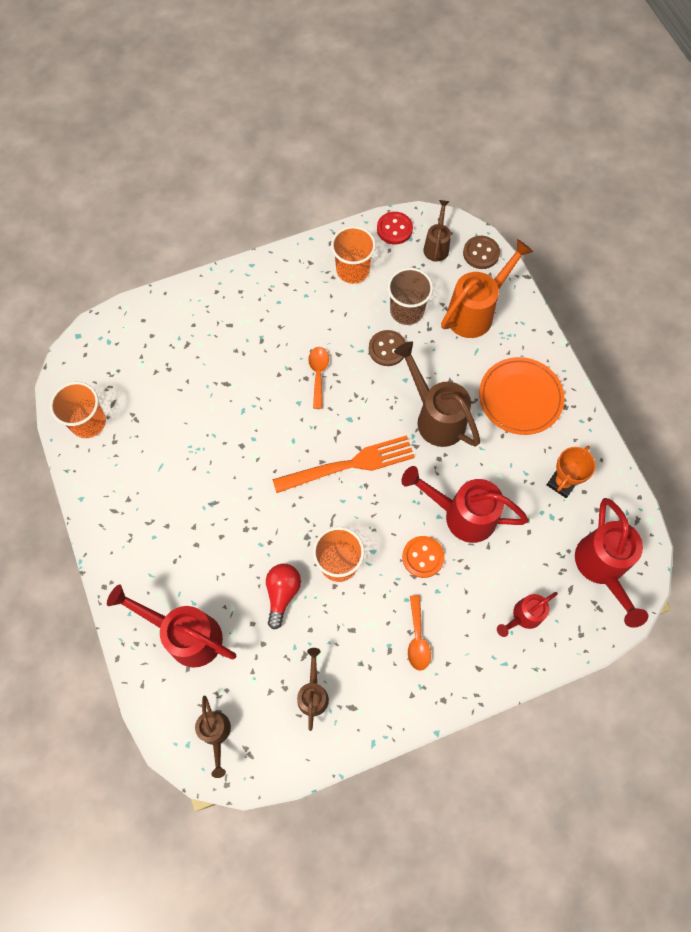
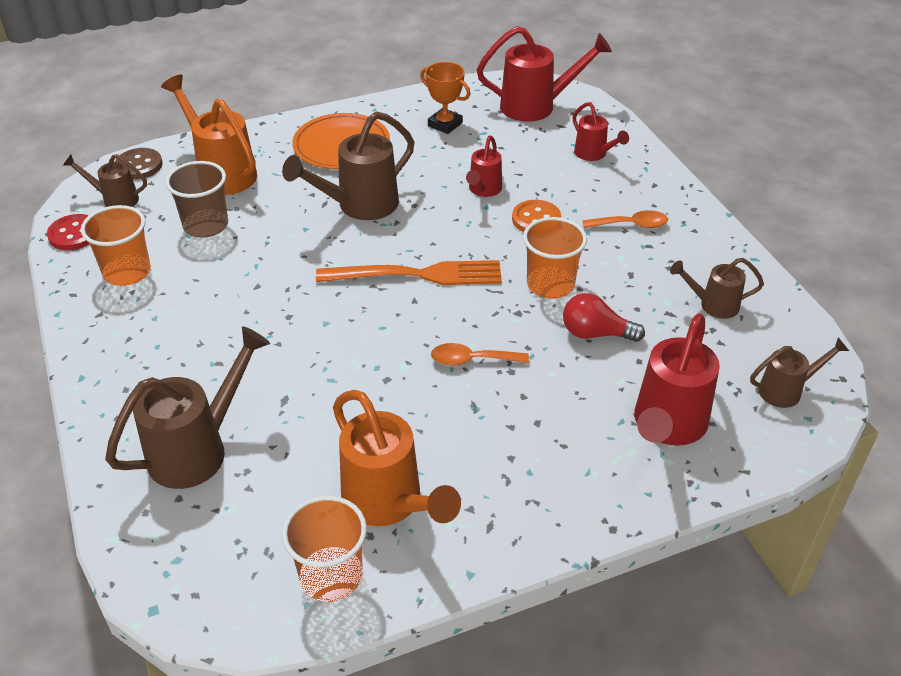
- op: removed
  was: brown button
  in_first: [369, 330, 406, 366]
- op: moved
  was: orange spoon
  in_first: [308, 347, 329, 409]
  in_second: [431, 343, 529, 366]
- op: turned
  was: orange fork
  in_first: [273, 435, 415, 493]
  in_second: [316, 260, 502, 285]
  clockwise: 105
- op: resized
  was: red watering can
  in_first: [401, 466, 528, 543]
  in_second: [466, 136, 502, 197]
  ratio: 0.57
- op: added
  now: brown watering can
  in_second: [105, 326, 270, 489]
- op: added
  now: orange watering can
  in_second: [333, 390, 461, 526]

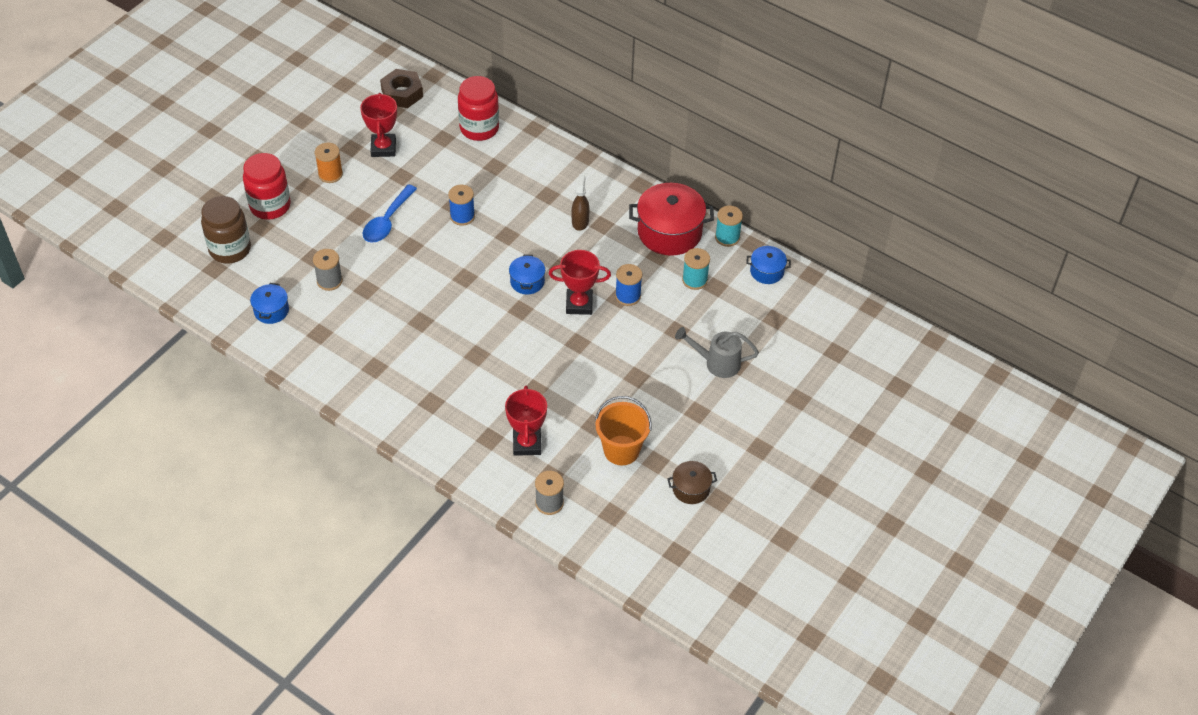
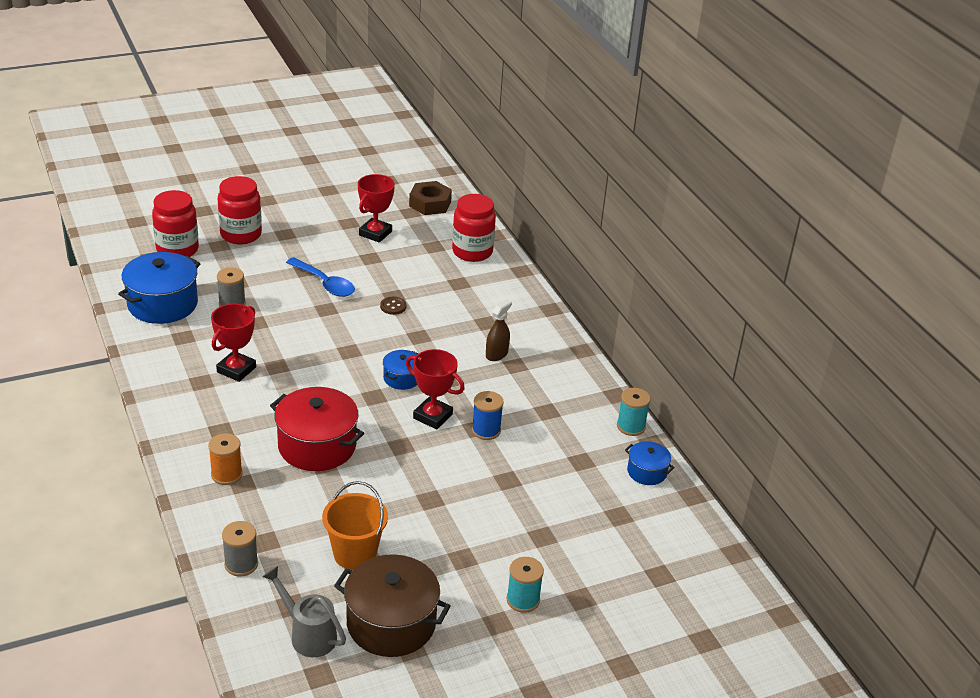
- op: moved
  was: orange spool
  in_first: [315, 143, 343, 183]
  in_second: [208, 433, 243, 485]
- op: moved
  was: red pot
  in_first: [629, 183, 714, 256]
  in_second: [270, 387, 364, 471]
- op: turned
  was: blue spoon
  in_first: [363, 185, 417, 243]
  in_second: [286, 257, 355, 297]
  clockwise: -105
- op: replaced
  was: blue spool
  now: brown button
  in_first: [448, 185, 475, 226]
  in_second: [380, 297, 406, 315]
- op: recoloured
  was: brown jar
  now: red jar
  in_first: [201, 196, 251, 264]
  in_second: [152, 190, 199, 257]
- op: moved
  was: turquoise spool
  in_first: [682, 248, 710, 290]
  in_second: [507, 557, 544, 613]
- op: resized
  was: blue pot
  in_first: [250, 283, 289, 324]
  in_second: [118, 252, 201, 324]
  ratio: 1.94
- op: moved
  was: grey watering can
  in_first: [675, 327, 759, 378]
  in_second: [262, 566, 346, 657]
- op: moved
  was: red trophy
  in_first: [505, 386, 547, 456]
  in_second: [211, 304, 256, 382]
- op: resized
  was: brown pot
  in_first: [667, 461, 717, 504]
  in_second: [334, 554, 451, 657]
  ratio: 1.94

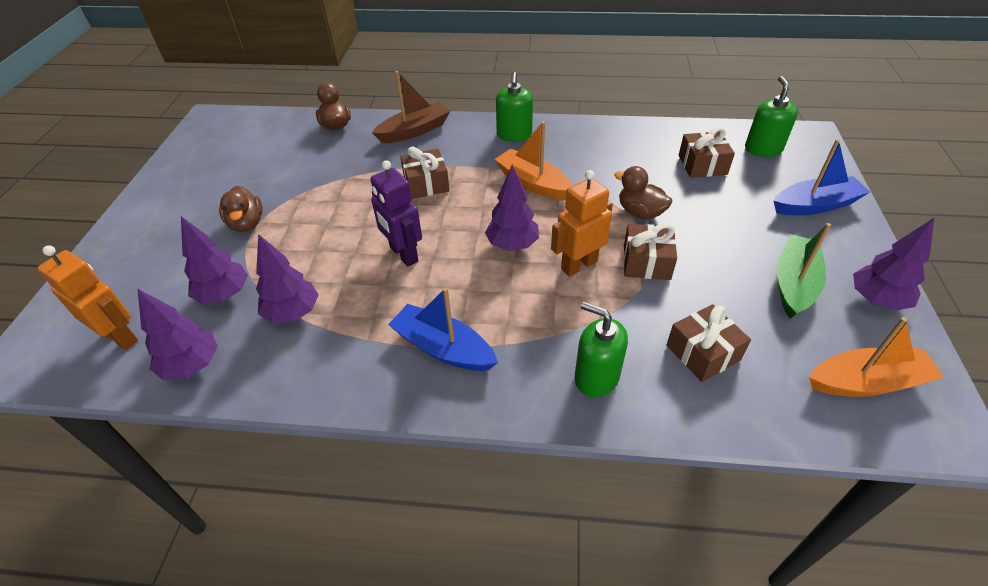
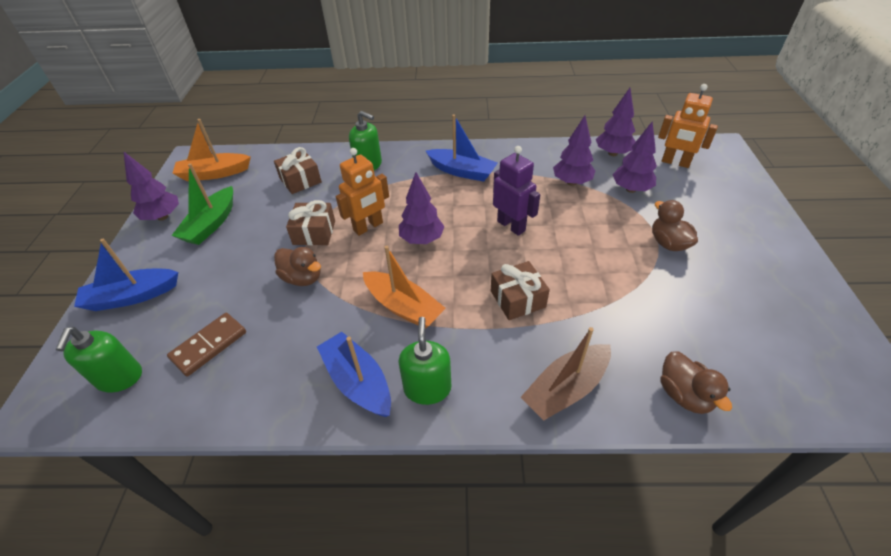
- op: replaced
  was: brown gift
  now: brown domino
  in_first: [679, 127, 735, 178]
  in_second: [167, 313, 246, 376]
- op: added
  now: blue boat
  in_second: [317, 332, 391, 417]

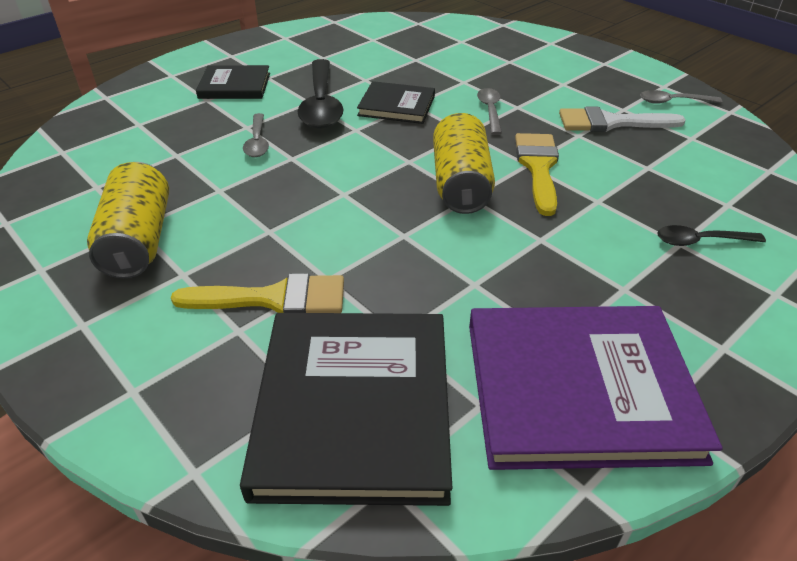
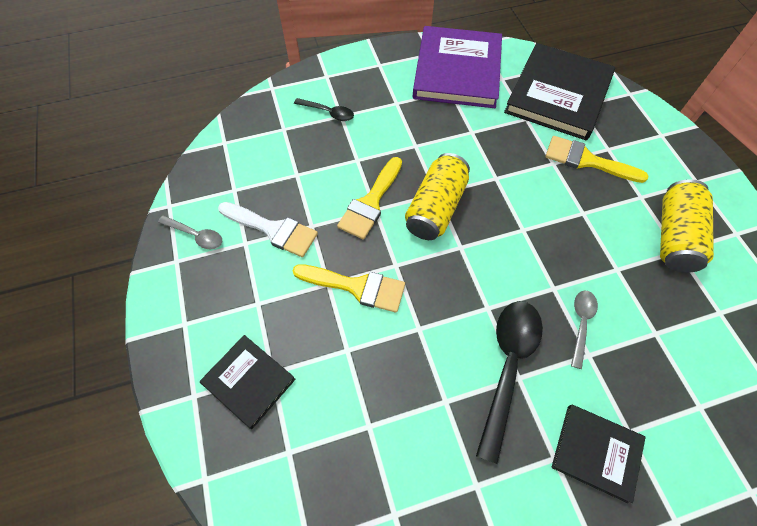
- op: moved
  was: black book
  in_first: [357, 81, 435, 124]
  in_second: [200, 335, 295, 429]
- op: replaced
  was: grey spoon
  now: yellow brush
  in_first: [477, 88, 502, 135]
  in_second: [292, 264, 405, 313]
- op: turned
  was: purple book
  in_first: [469, 306, 723, 470]
  in_second: [413, 26, 502, 108]
  clockwise: 75

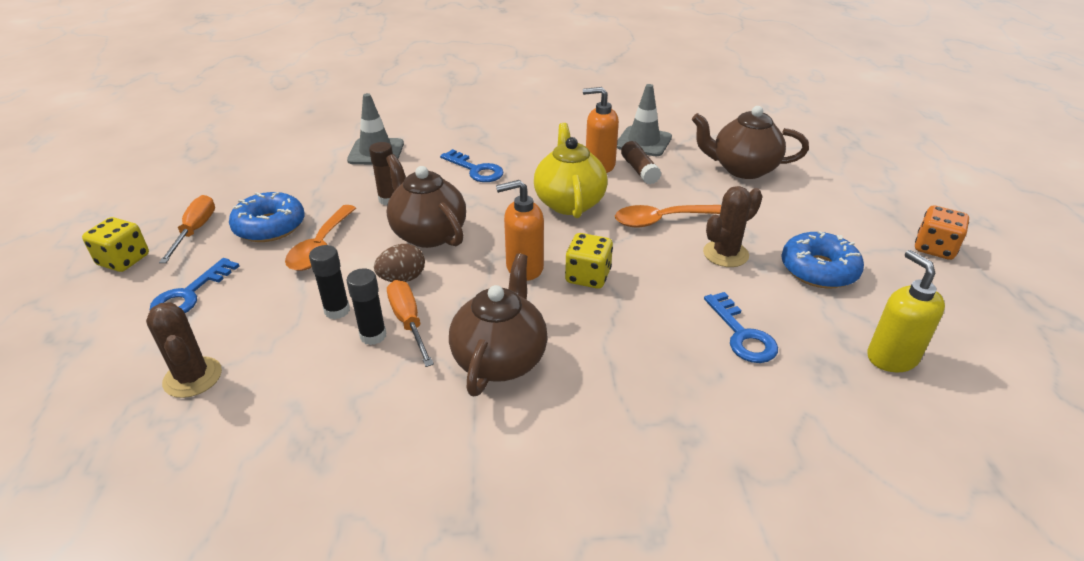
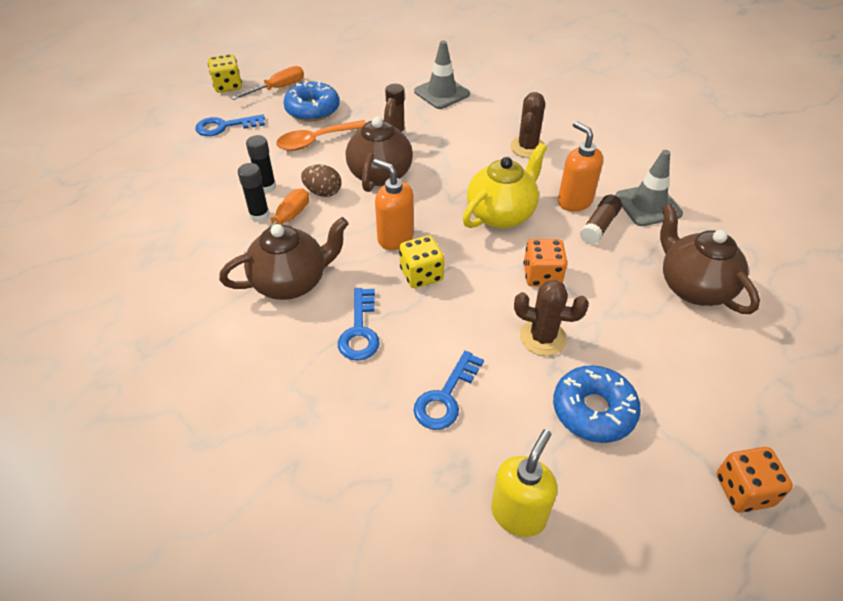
- op: moved
  was: blue key
  in_first: [440, 149, 504, 182]
  in_second: [338, 288, 379, 361]
- op: replaced
  was: orange spoon
  now: orange dice
  in_first: [615, 205, 721, 228]
  in_second: [524, 239, 568, 287]
- op: moved
  was: brown cactus
  in_first: [146, 302, 222, 398]
  in_second: [510, 92, 545, 158]

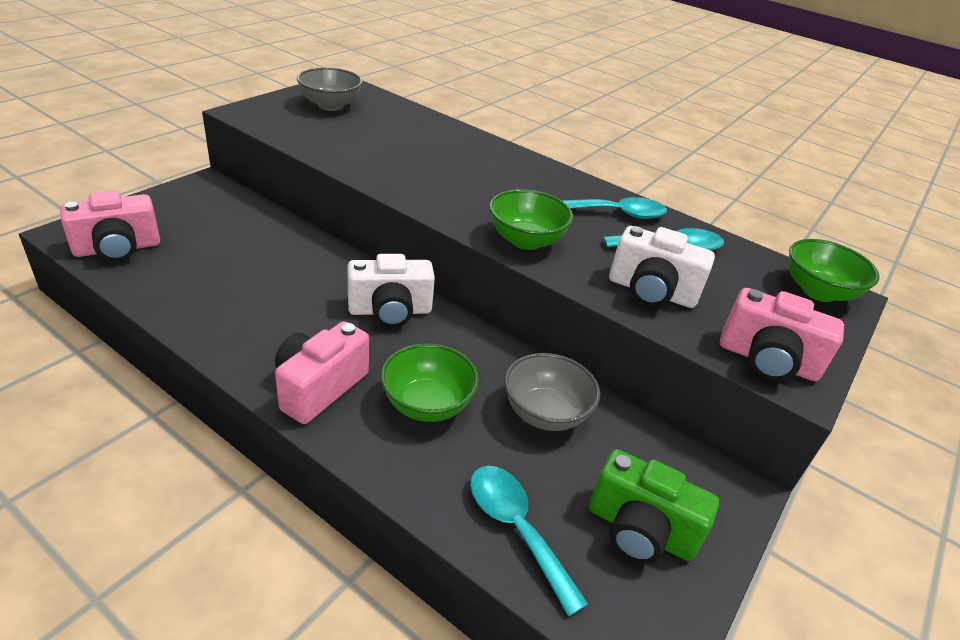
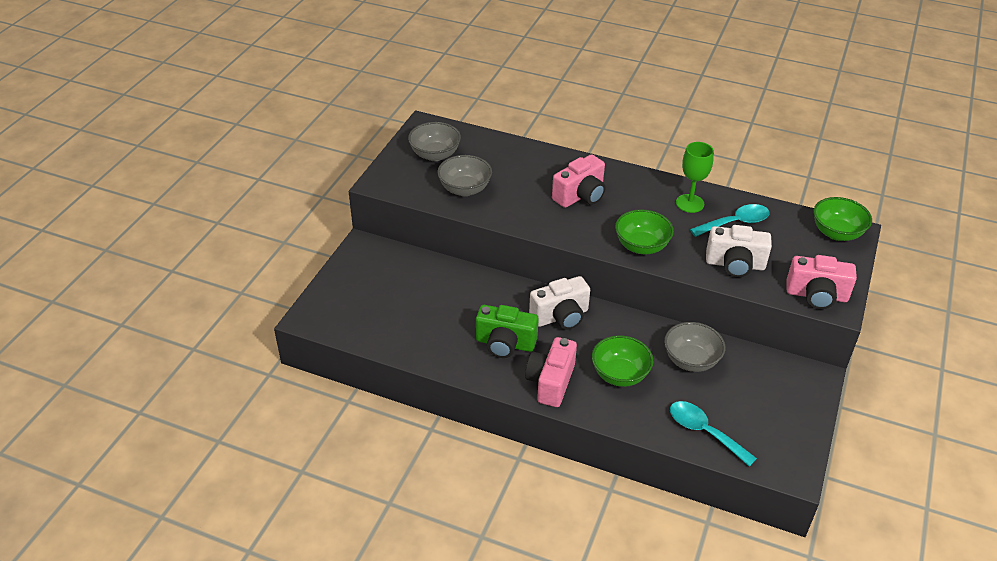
- op: moved
  was: pink camera
  in_first: [60, 191, 160, 261]
  in_second: [552, 154, 605, 208]
- op: replaced
  was: turquoise spoon
  now: green goblet
  in_first: [562, 197, 667, 219]
  in_second: [676, 142, 714, 213]
- op: moved
  was: green camera
  in_first: [589, 449, 719, 564]
  in_second: [476, 305, 539, 358]
- op: added
  now: grey bowl
  in_second: [437, 155, 492, 196]

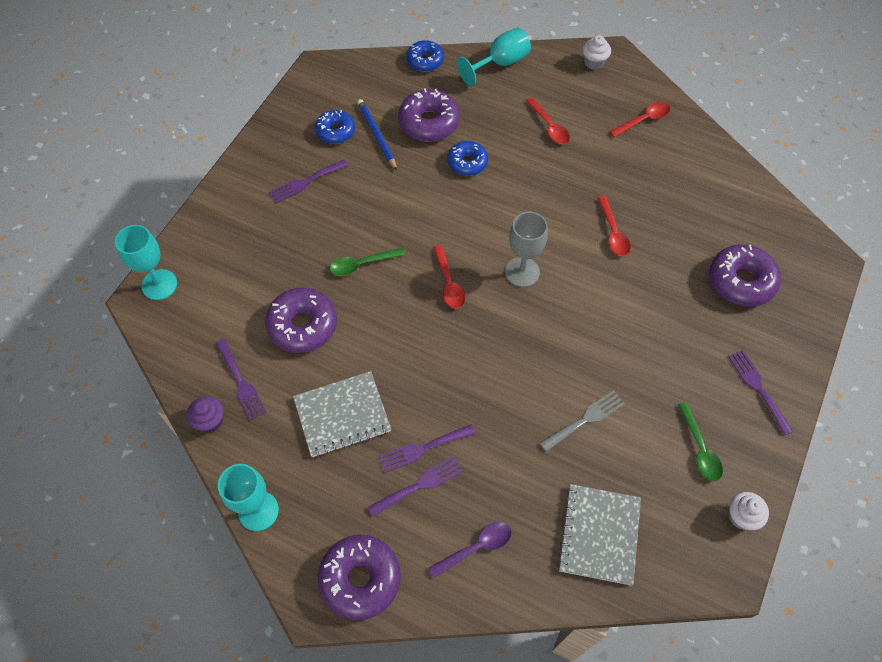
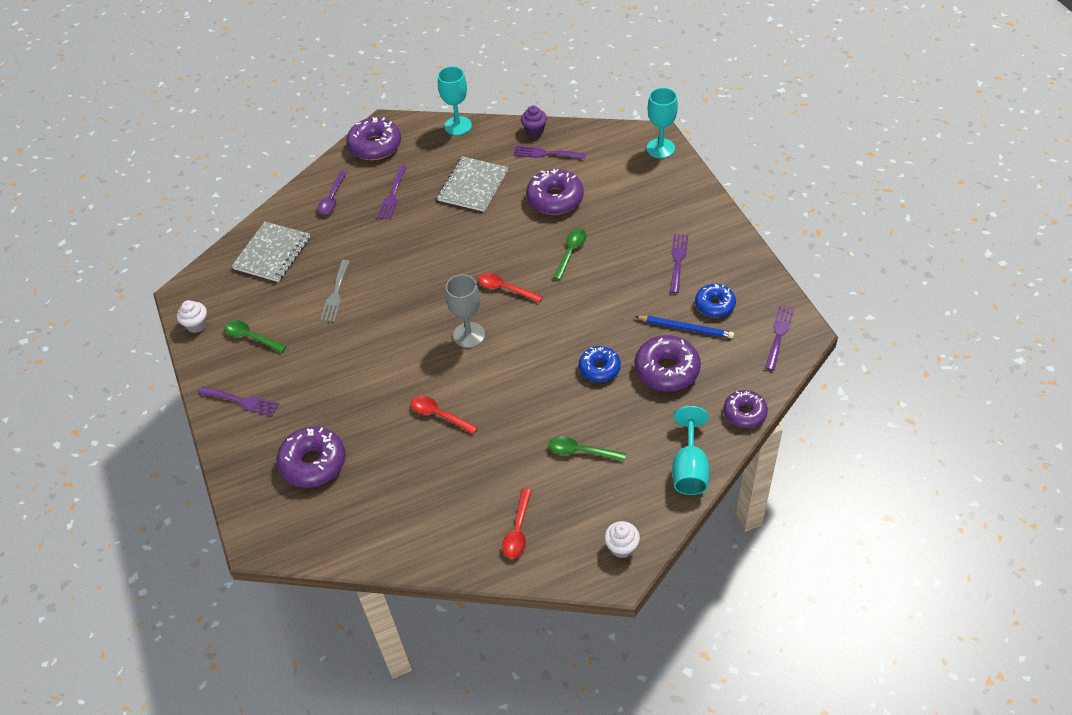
- op: recoloured
  was: blue donut
  now: purple donut
  in_first: [406, 40, 444, 72]
  in_second: [724, 390, 768, 428]
- op: recoloured
  was: red spoon
  now: green spoon
  in_first: [525, 97, 570, 144]
  in_second: [549, 436, 626, 461]
- op: moved
  was: purple fork
  in_first: [378, 425, 475, 473]
  in_second: [765, 305, 794, 371]
- op: turned
  was: grey notebook
  in_first: [557, 484, 641, 586]
  in_second: [232, 222, 310, 282]
  clockwise: 60

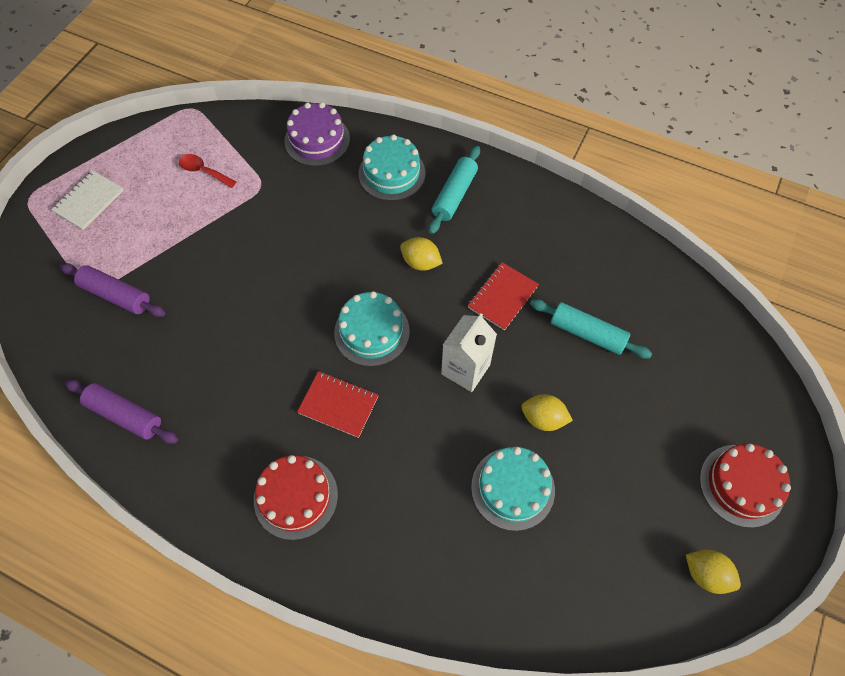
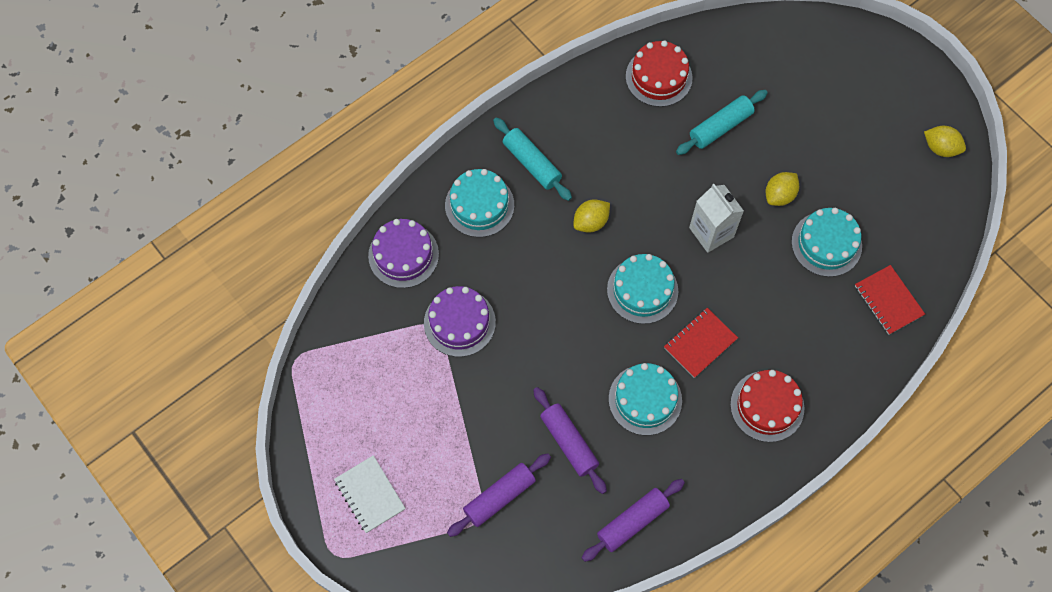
- op: removed
  was: red spoon
  in_first: [179, 154, 236, 188]
- op: moved
  was: red notebook
  in_first: [468, 262, 539, 331]
  in_second: [855, 265, 925, 335]
- op: moved
  was: red cake
  in_first: [700, 444, 791, 528]
  in_second: [626, 40, 693, 107]
- op: turned
  was: yellow lemon
  in_first: [686, 550, 741, 594]
  in_second: [924, 126, 966, 157]
  clockwise: 60
- op: added
  now: purple cake
  in_second: [424, 286, 496, 357]
- op: added
  now: turquoise cake
  in_second: [609, 363, 682, 435]
- op: added
  now: purple rolling pin
  in_second: [533, 387, 607, 494]

